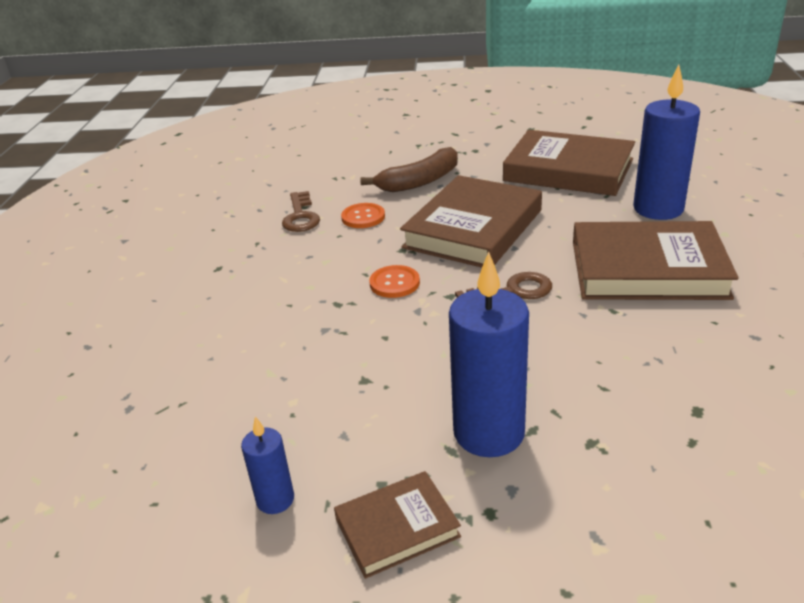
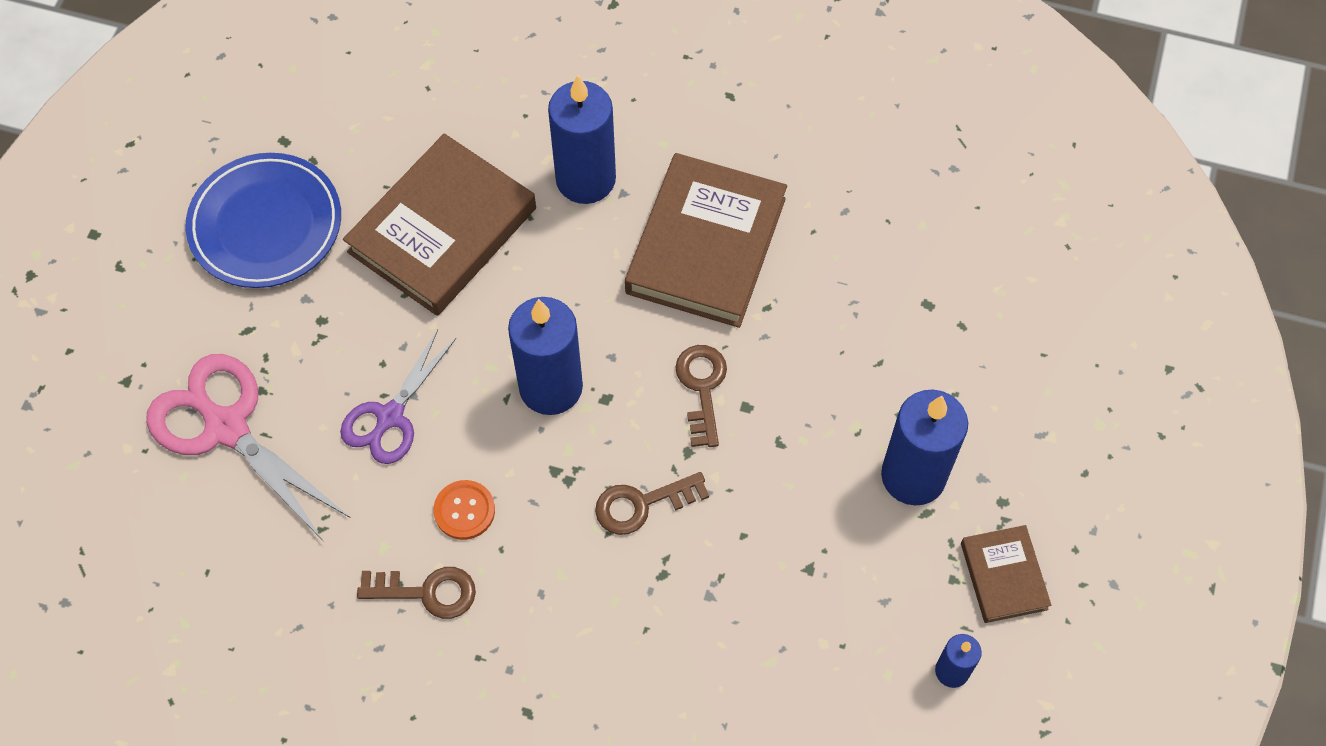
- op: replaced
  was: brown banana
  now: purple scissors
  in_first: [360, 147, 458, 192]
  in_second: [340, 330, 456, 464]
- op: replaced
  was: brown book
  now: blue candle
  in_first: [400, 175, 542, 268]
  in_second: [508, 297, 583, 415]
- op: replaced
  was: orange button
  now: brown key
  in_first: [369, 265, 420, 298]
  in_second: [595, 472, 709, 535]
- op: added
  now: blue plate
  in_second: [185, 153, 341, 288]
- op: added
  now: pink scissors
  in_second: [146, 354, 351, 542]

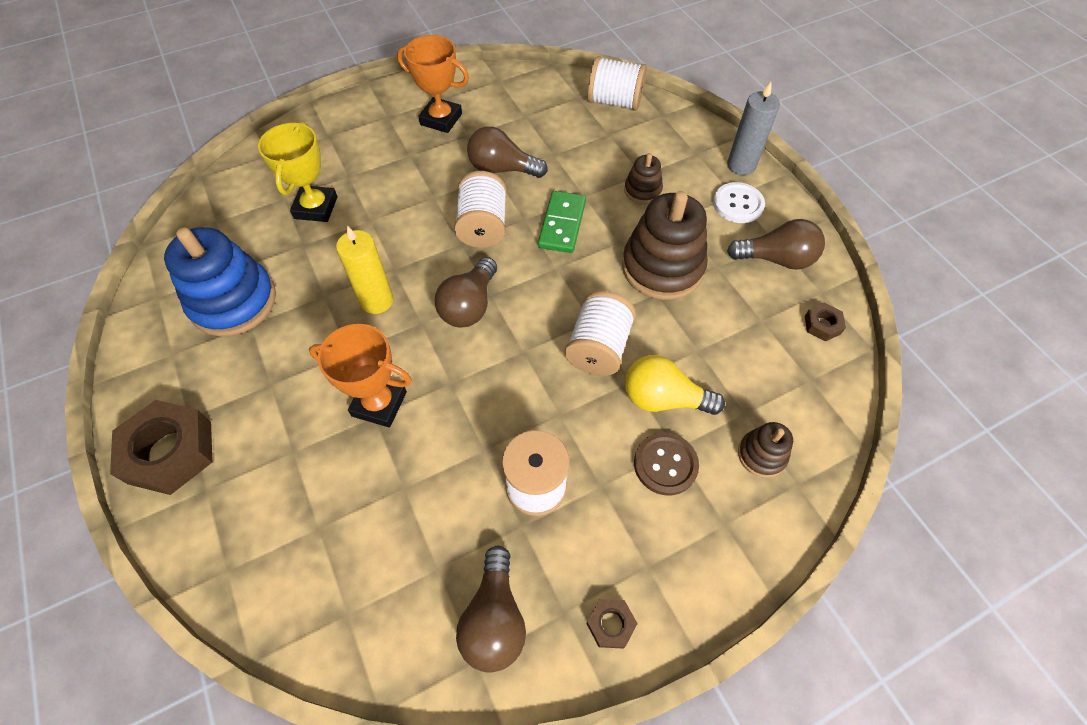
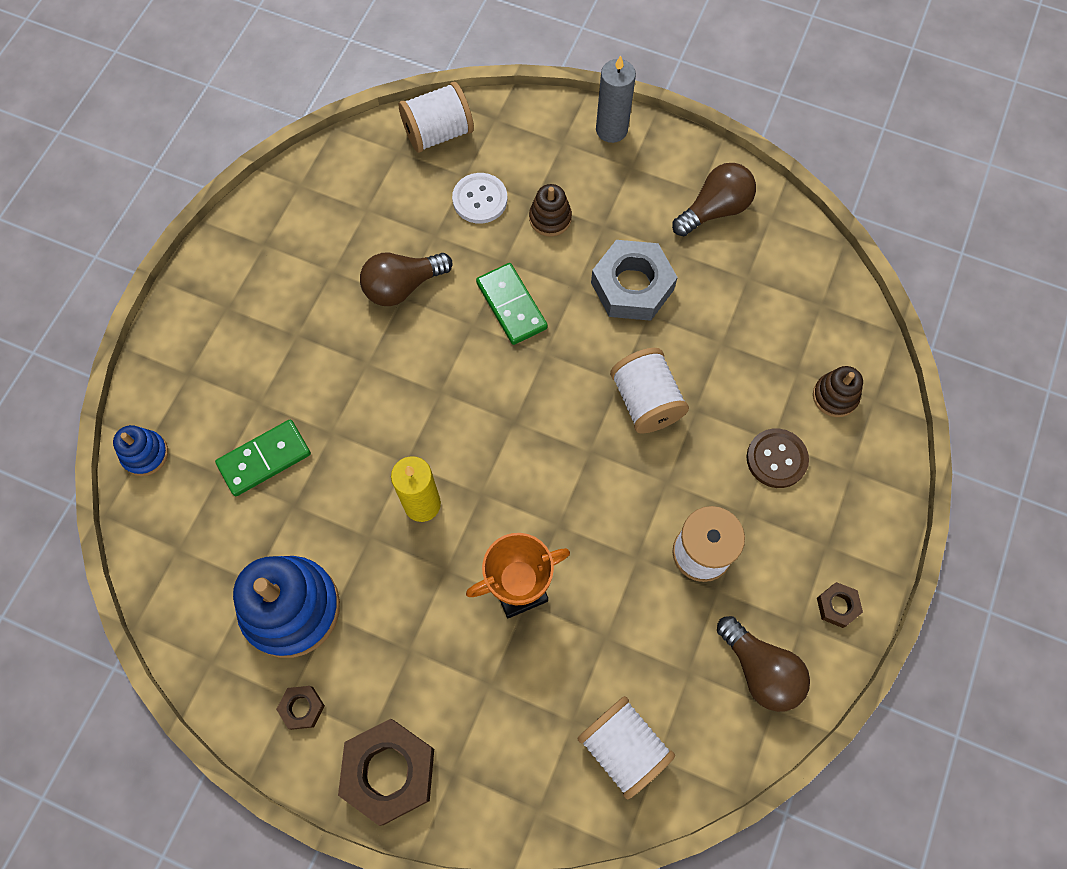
- op: removed
  was: orange trophy
  in_first: [397, 35, 469, 133]
- op: replaced
  was: yellow trophy
  now: green domino
  in_first: [258, 122, 337, 222]
  in_second: [215, 420, 311, 496]
- op: moved
  was: white spool
  in_first: [454, 171, 507, 248]
  in_second: [577, 696, 675, 799]
- op: moved
  was: white button
  in_first: [713, 182, 765, 223]
  in_second: [452, 173, 507, 224]
- op: replaced
  was: brown stacking toy
  now: grey nut
  in_first: [622, 191, 708, 300]
  in_second: [591, 240, 678, 321]
- op: removed
  was: brown light bulb
  in_first: [434, 257, 497, 328]
- op: moved
  was: brown nut
  in_first: [805, 303, 846, 342]
  in_second: [276, 686, 325, 730]
- op: removed
  was: yellow light bulb
  in_first: [625, 355, 725, 415]
- op: added
  now: blue stacking toy
  in_second: [113, 425, 168, 476]

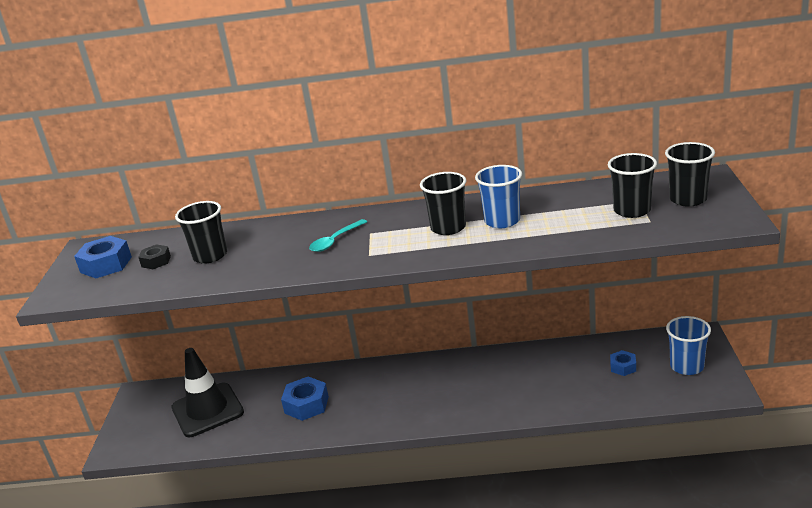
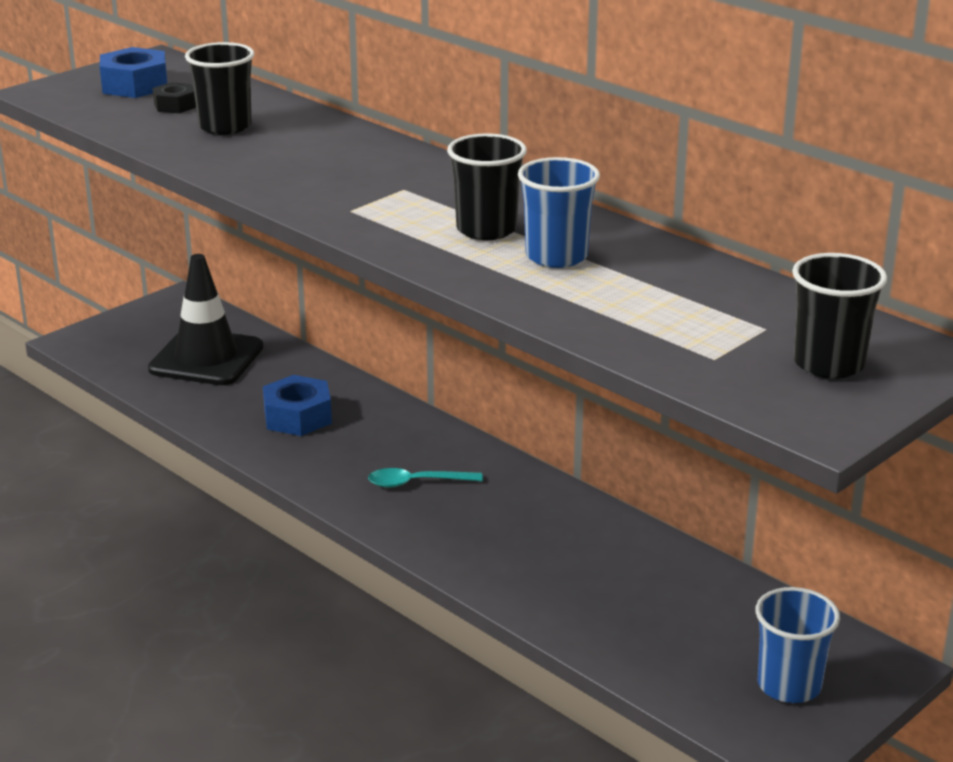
- op: removed
  was: black cup
  in_first: [608, 153, 657, 218]
- op: moved
  was: turquoise spoon
  in_first: [309, 219, 367, 252]
  in_second: [368, 468, 483, 487]
- op: removed
  was: blue nut
  in_first: [610, 350, 636, 376]

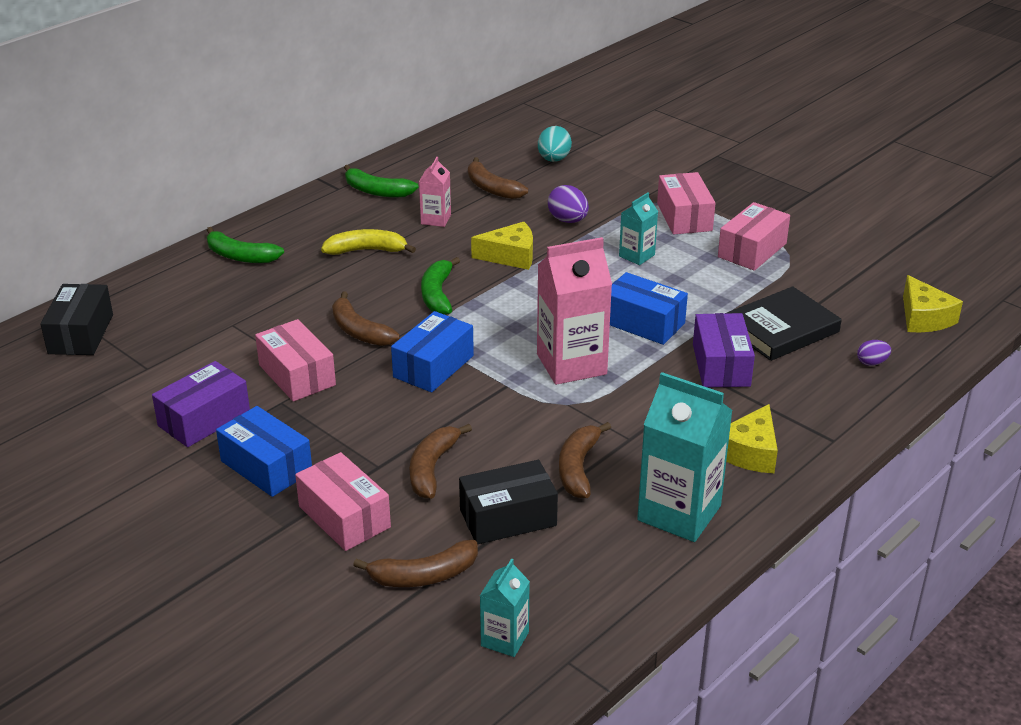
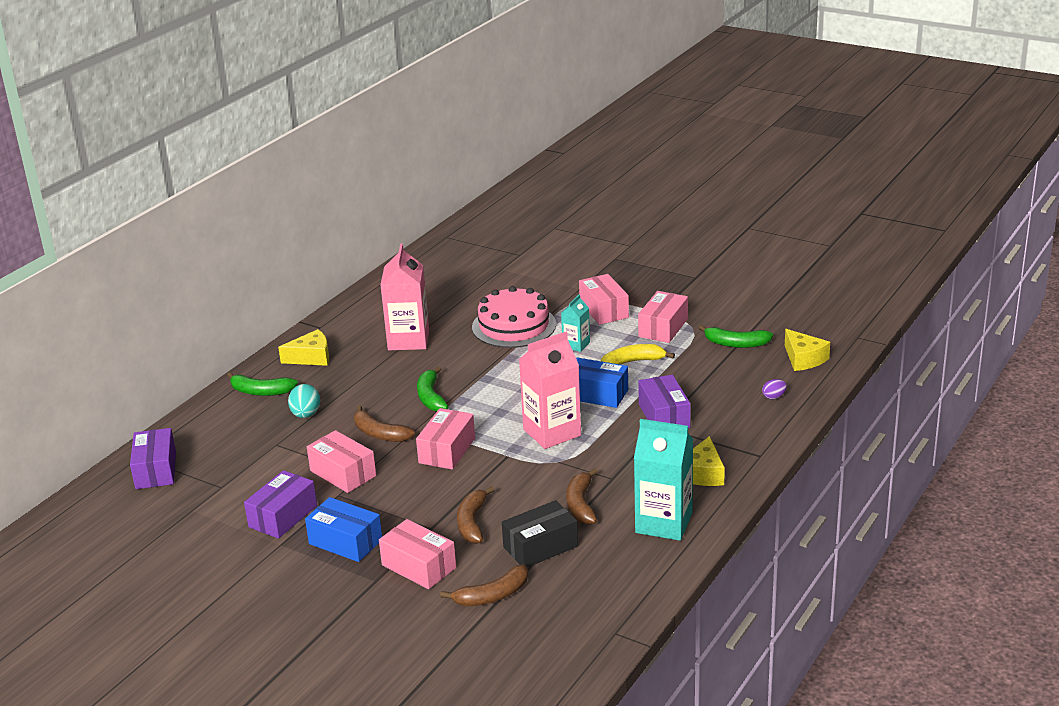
- op: moved
  was: turquoise egg
  in_first: [538, 126, 572, 162]
  in_second: [288, 384, 320, 418]
- op: resized
  was: pink carton
  in_first: [419, 157, 451, 227]
  in_second: [380, 244, 429, 350]
  ratio: 1.9
- op: removed
  was: brown banana
  in_first: [468, 157, 528, 199]
- op: moved
  was: green banana
  in_first: [344, 165, 419, 198]
  in_second: [699, 325, 773, 348]
- op: replaced
  was: purple egg
  now: pink cake
  in_first: [548, 185, 589, 223]
  in_second: [472, 286, 556, 348]
- op: moved
  was: yellow cheese
  in_first: [471, 222, 533, 270]
  in_second: [278, 329, 329, 366]
- op: moved
  was: yellow banana
  in_first: [321, 229, 416, 255]
  in_second: [601, 344, 675, 365]
- op: recoloured
  was: black box
  now: purple box
  in_first: [40, 284, 113, 355]
  in_second: [130, 428, 176, 489]
- op: removed
  was: black book
  in_first: [727, 286, 842, 361]
- op: recoloured
  was: blue box
  now: pink box
  in_first: [391, 311, 474, 392]
  in_second: [416, 408, 475, 470]
- op: removed
  was: turquoise carton
  in_first: [480, 558, 530, 657]

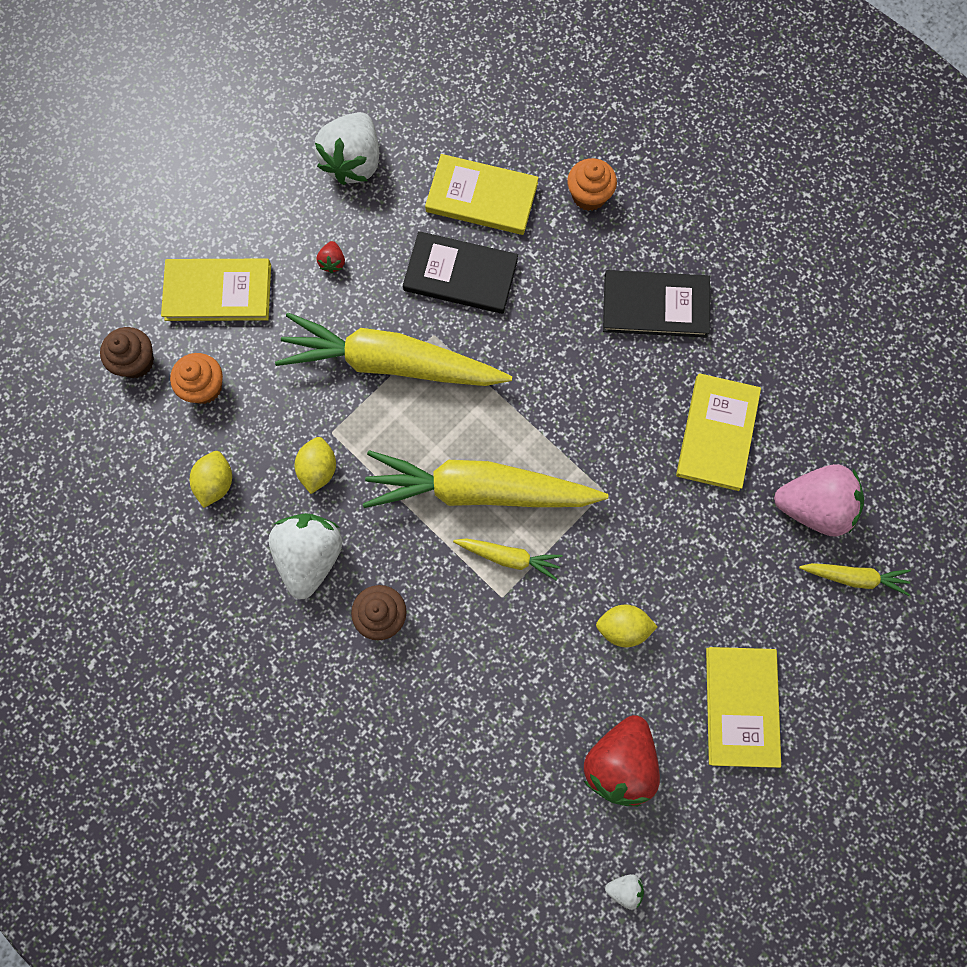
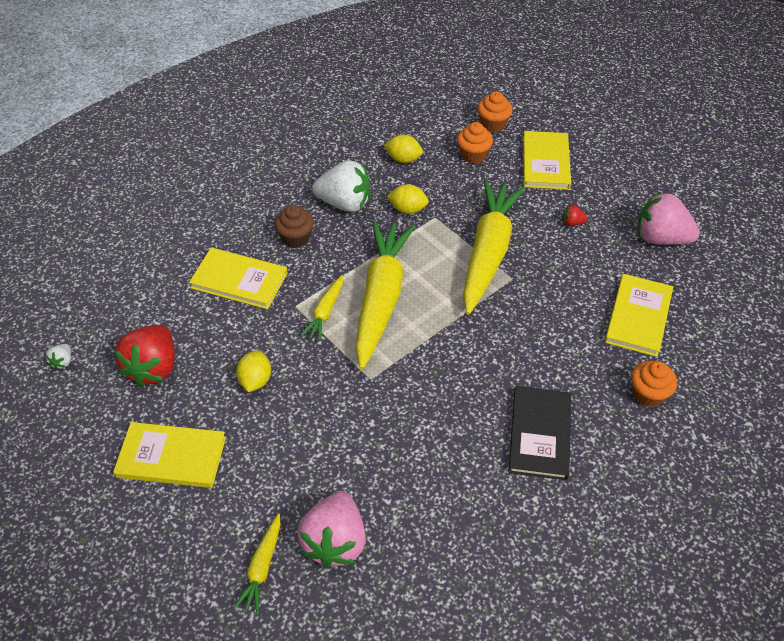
- op: recoloured
  was: white strawberry
  now: pink strawberry
  in_first: [314, 112, 379, 185]
  in_second: [638, 192, 700, 245]
- op: removed
  was: black book
  in_first: [403, 231, 518, 314]
- op: recoloured
  was: brown cupcake
  now: orange cupcake
  in_first: [100, 327, 154, 378]
  in_second: [478, 91, 512, 132]
- op: moved
  was: yellow book
  in_first: [676, 373, 761, 491]
  in_second: [189, 248, 288, 309]
- op: turned
  was: red strawberry
  in_first: [583, 715, 660, 807]
  in_second: [114, 325, 175, 387]
  clockwise: -105

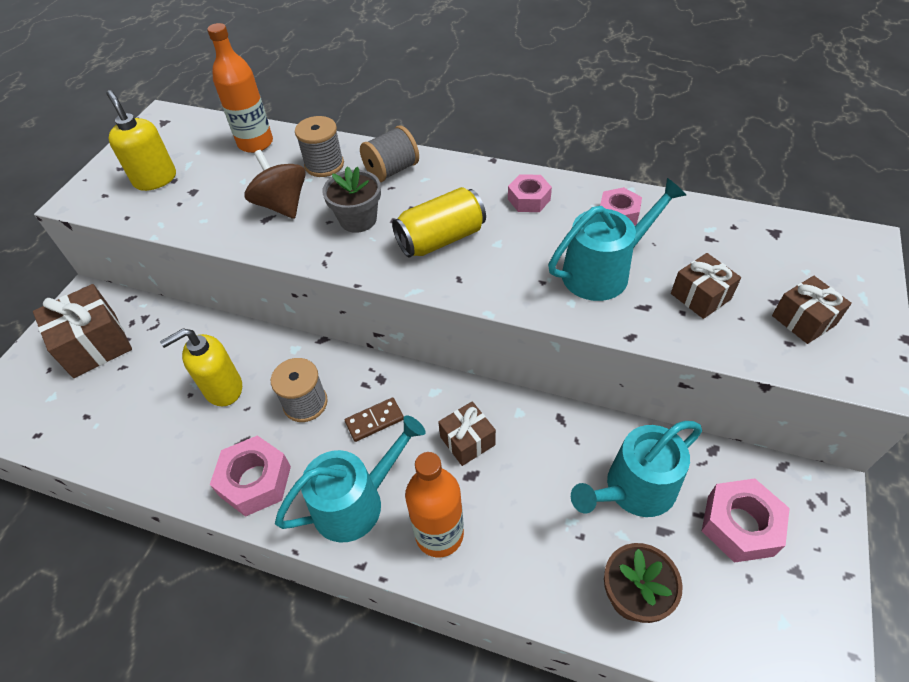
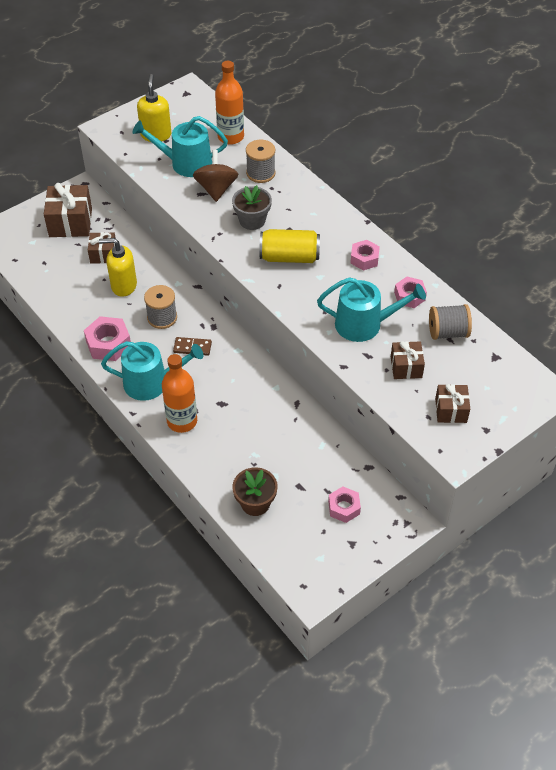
- op: moved
  was: grey spool
  in_first: [360, 126, 419, 182]
  in_second: [429, 304, 472, 340]
- op: moved
  was: brown gift
  in_first: [438, 401, 496, 466]
  in_second: [88, 232, 116, 264]
- op: moved
  was: turquoise watering can
  in_first: [571, 421, 702, 517]
  in_second: [132, 116, 228, 177]
- op: resized
  was: pink nut
  in_first: [702, 478, 790, 563]
  in_second: [328, 486, 361, 523]
  ratio: 0.66

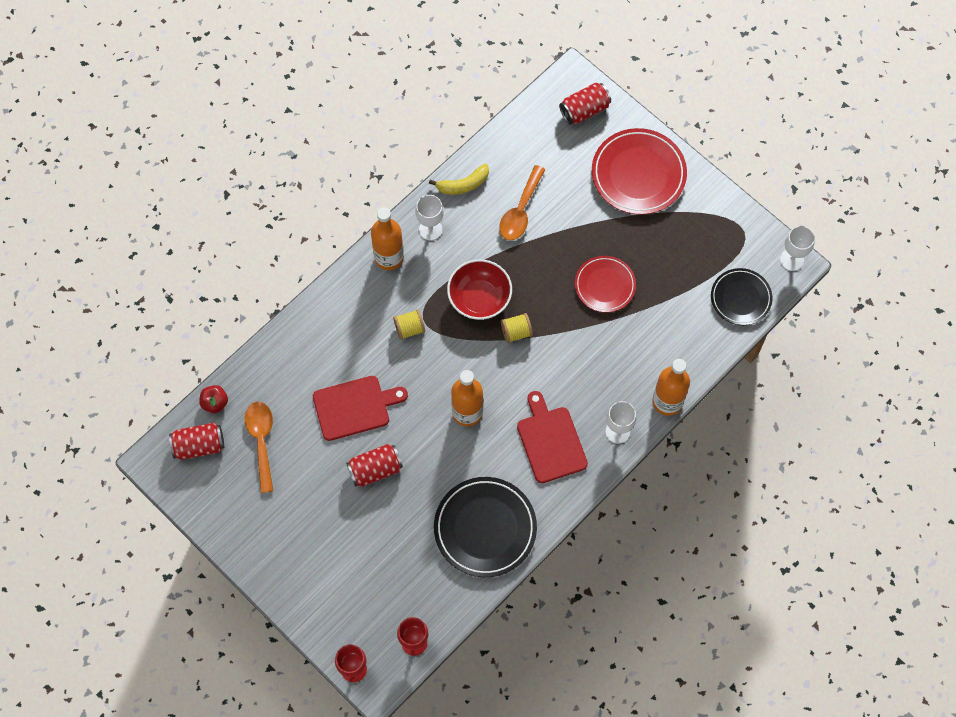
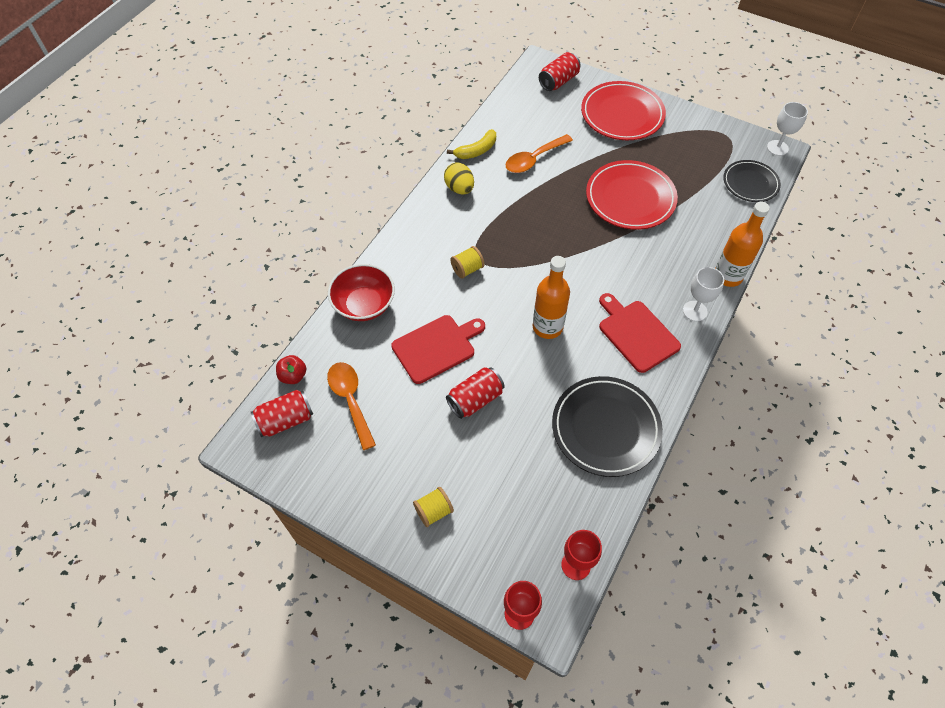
- op: turned
  was: orange spoon
  in_first: [499, 165, 546, 240]
  in_second: [506, 134, 573, 173]
  clockwise: 45
- op: replaced
  was: white goblet
  now: yellow egg
  in_first: [415, 195, 444, 240]
  in_second: [444, 163, 474, 194]
- op: removed
  was: orange bottle
  in_first: [371, 207, 404, 270]
- op: resized
  was: red plate
  in_first: [575, 256, 636, 312]
  in_second: [586, 160, 678, 230]
  ratio: 1.59
- op: moved
  was: red bowl
  in_first: [447, 259, 512, 320]
  in_second: [328, 264, 395, 321]
- op: moved
  was: yellow spool
  in_first: [501, 313, 533, 343]
  in_second: [413, 487, 454, 527]

